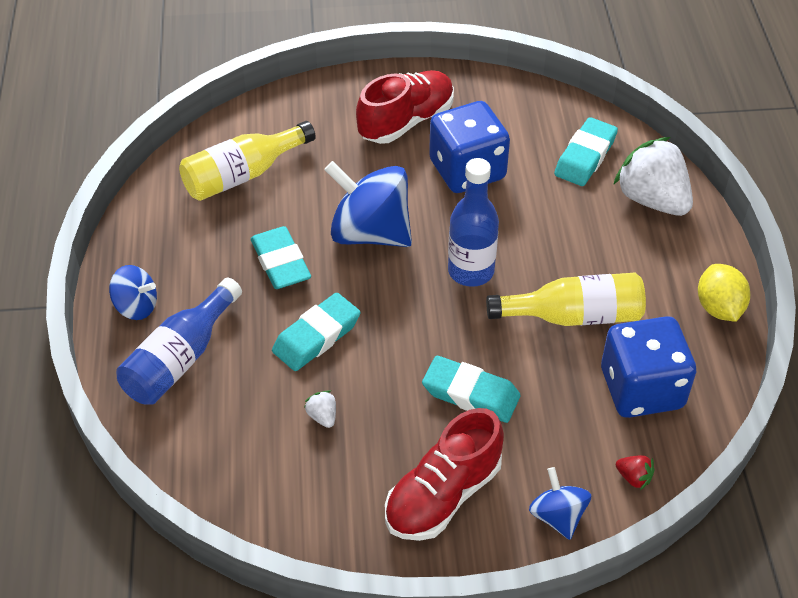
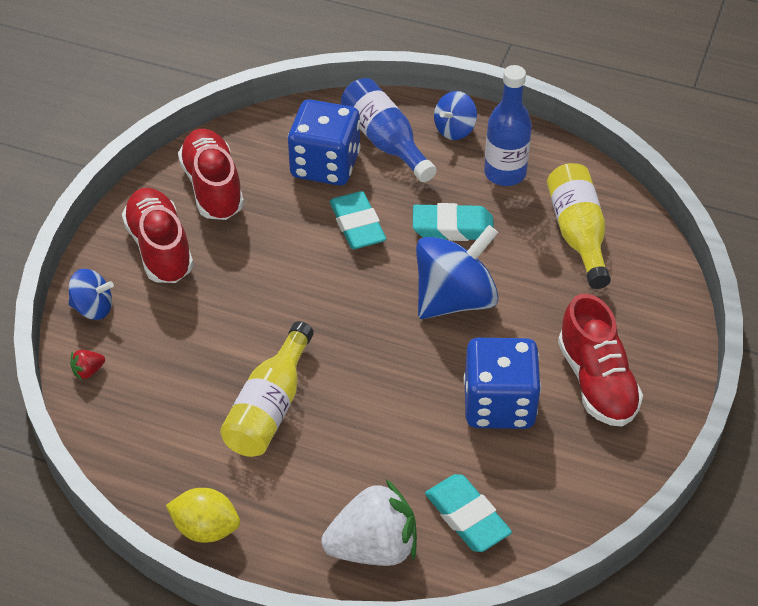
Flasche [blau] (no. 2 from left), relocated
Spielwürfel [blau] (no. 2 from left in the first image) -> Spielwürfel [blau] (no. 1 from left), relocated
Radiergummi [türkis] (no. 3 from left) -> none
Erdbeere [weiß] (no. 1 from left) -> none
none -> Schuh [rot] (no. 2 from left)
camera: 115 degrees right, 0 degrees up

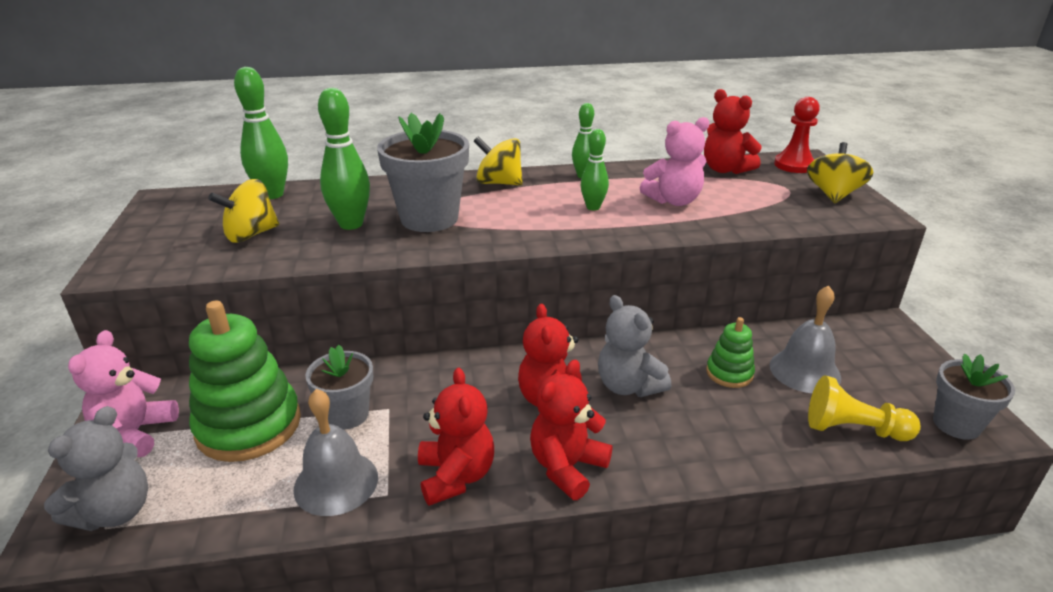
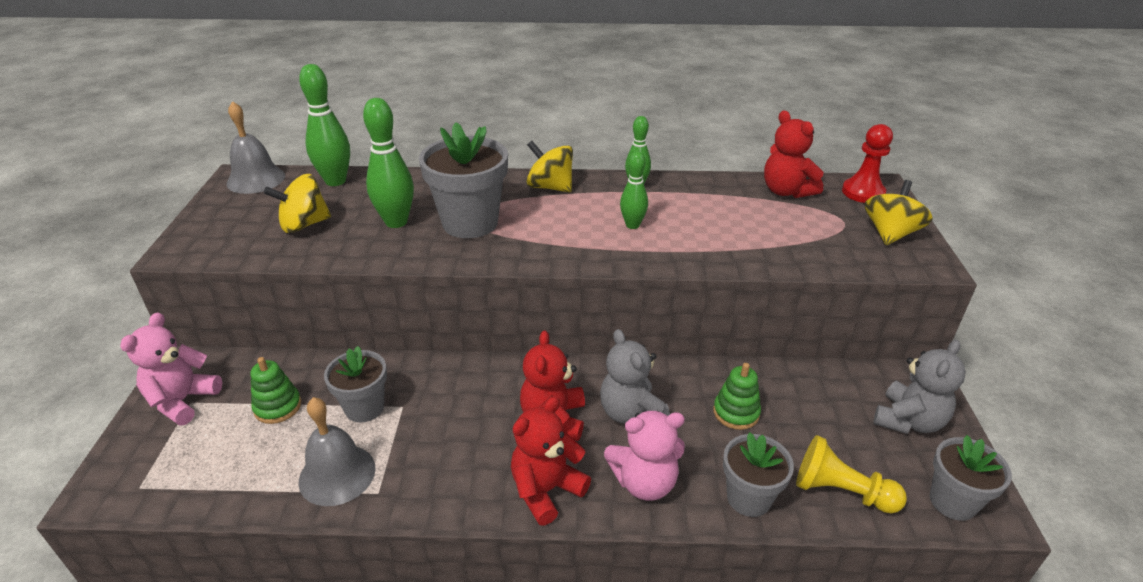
Teddybär [rosa] (no. 2 from left), relocated
Glocke [grau] (no. 2 from left in the first image) -> Glocke [grau] (no. 1 from left), relocated
Stapelspielzeug [grün] (no. 1 from left), x0.50
Teddybär [rot] (no. 1 from left) -> none
Teddybär [grau] (no. 1 from left in the first image) -> Teddybär [grau] (no. 2 from left), relocated
none -> Blumentopf [grau] (no. 3 from left)
camera: 10 degrees right, 5 degrees up

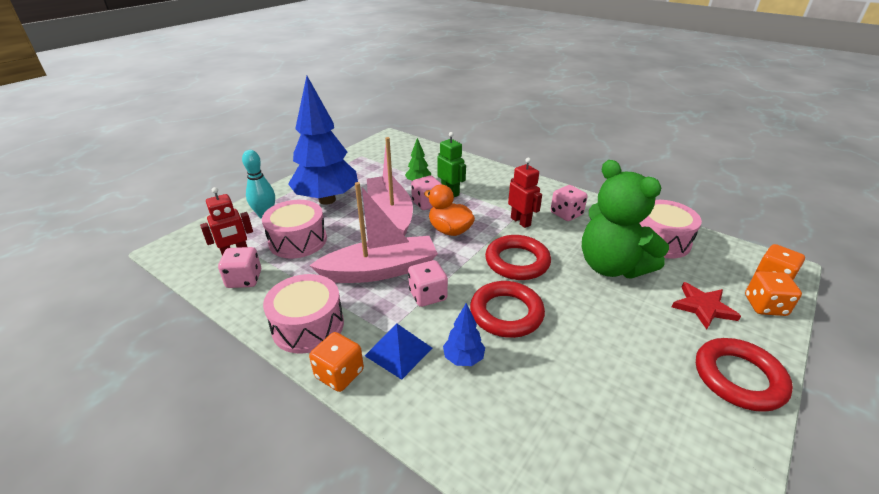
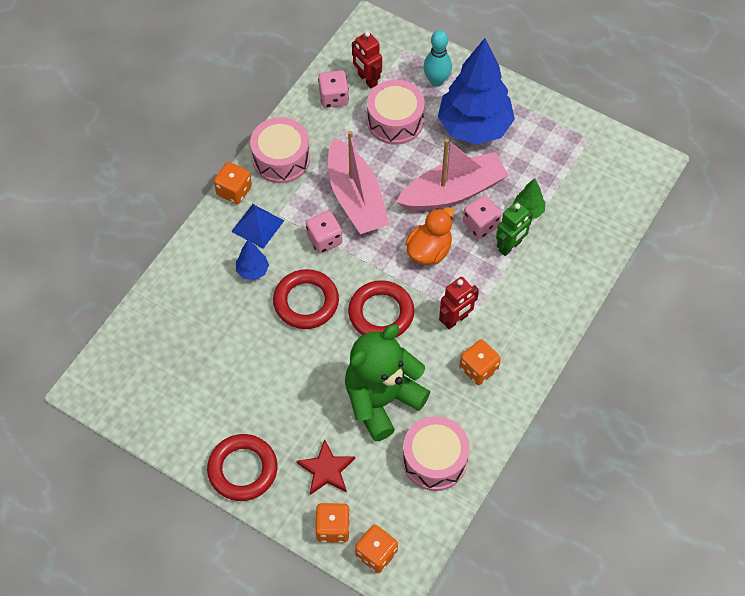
Spielwürfel [rosa] (no. 4 from left) -> Spielwürfel [orange] (no. 4 from left)
camera: 85 degrees right, 25 degrees up

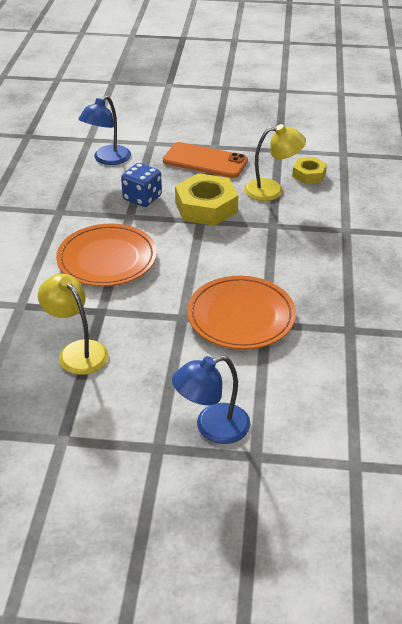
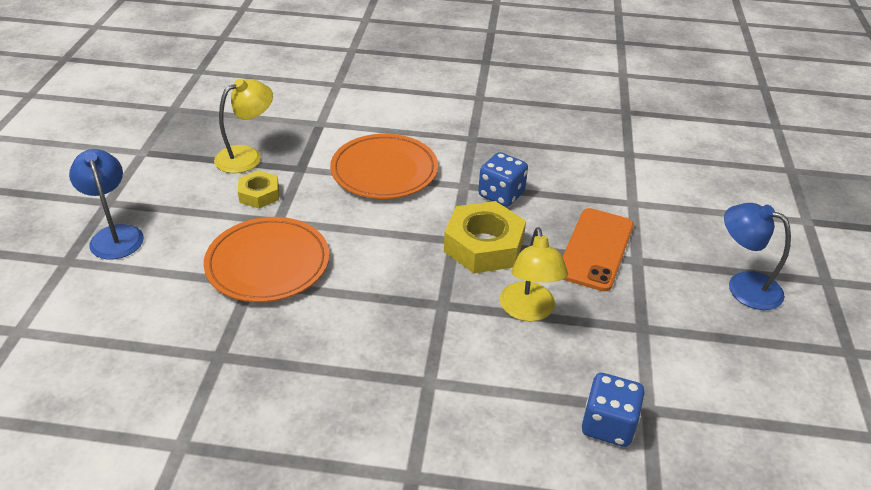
Lampe [blau] (no. 1 from left in the first image) -> Lampe [blau] (no. 2 from left), relocated
Sechskantmutter [gelb] (no. 2 from left in the first image) -> Sechskantmutter [gelb] (no. 1 from left), relocated
none -> Spielwürfel [blau] (no. 2 from left)
camera: 90 degrees right, 0 degrees up

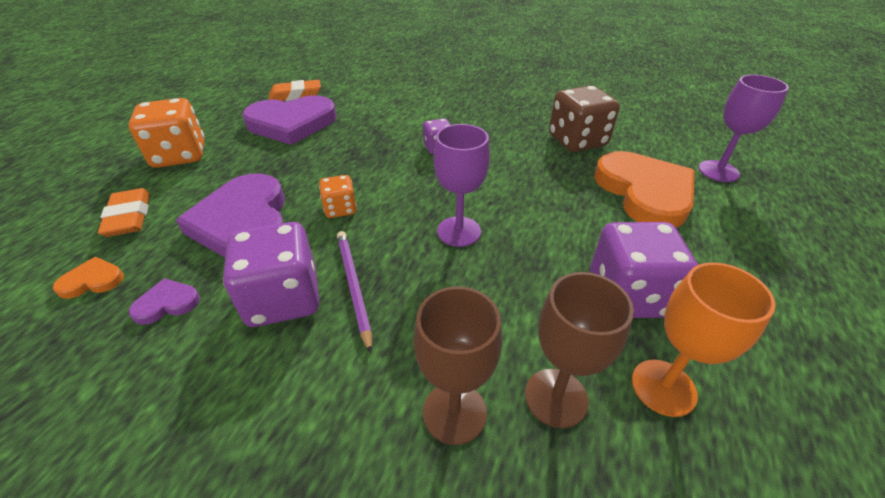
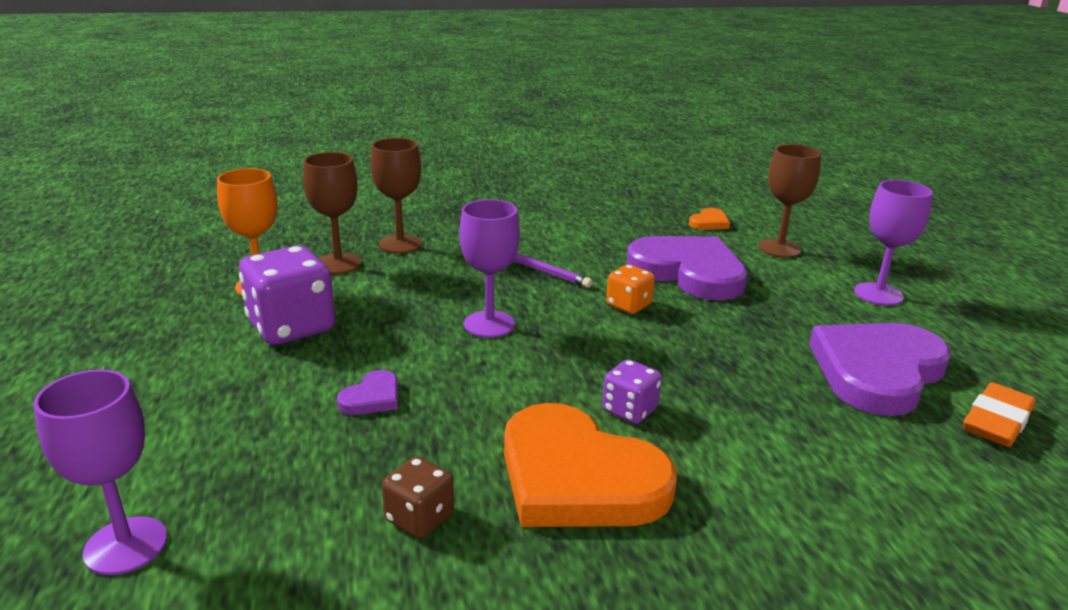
Spielwürfel [braun], x0.54
Spielwürfel [orange] (no. 1 from left) -> Kelch [lila] (no. 3 from left)
Herz [orange] (no. 2 from left in the first image) -> Herz [orange] (no. 1 from left), relocated
Radiergummi [orange] (no. 1 from left) -> Kelch [braun] (no. 3 from left)
Spielwürfel [lila] (no. 1 from left) -> none
Herz [lila] (no. 1 from left), relocated
camera: 145 degrees right, 15 degrees down

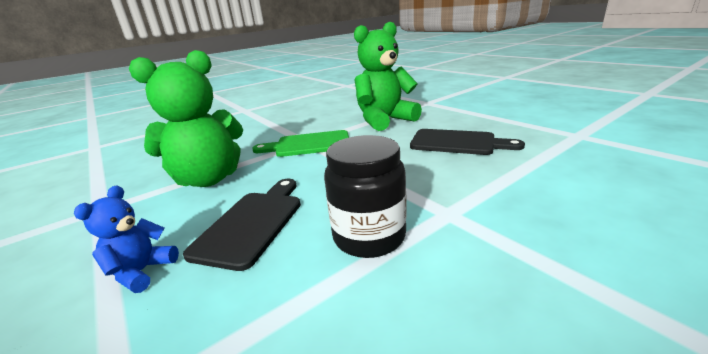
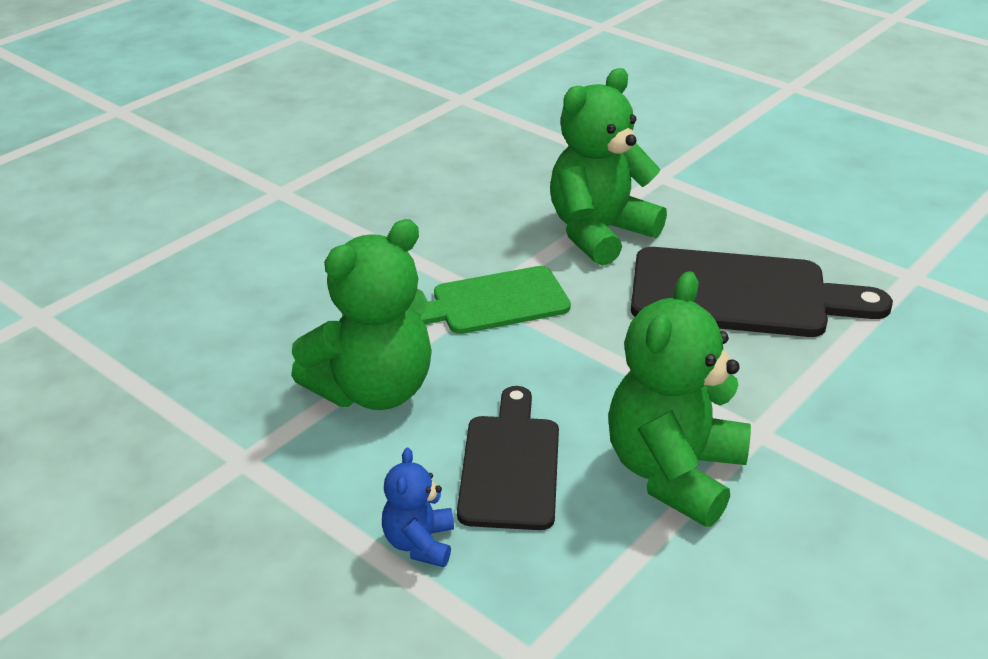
Schneidebrett [schwarz] (no. 2 from left), x1.52
Einmachglas [schwarz] -> Teddybär [grün] (no. 3 from left)
camera: 15 degrees left, 10 degrees up

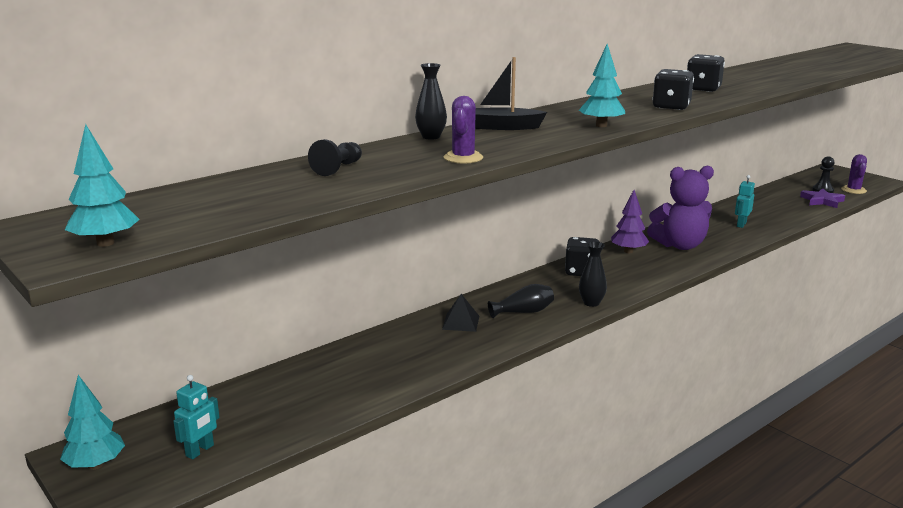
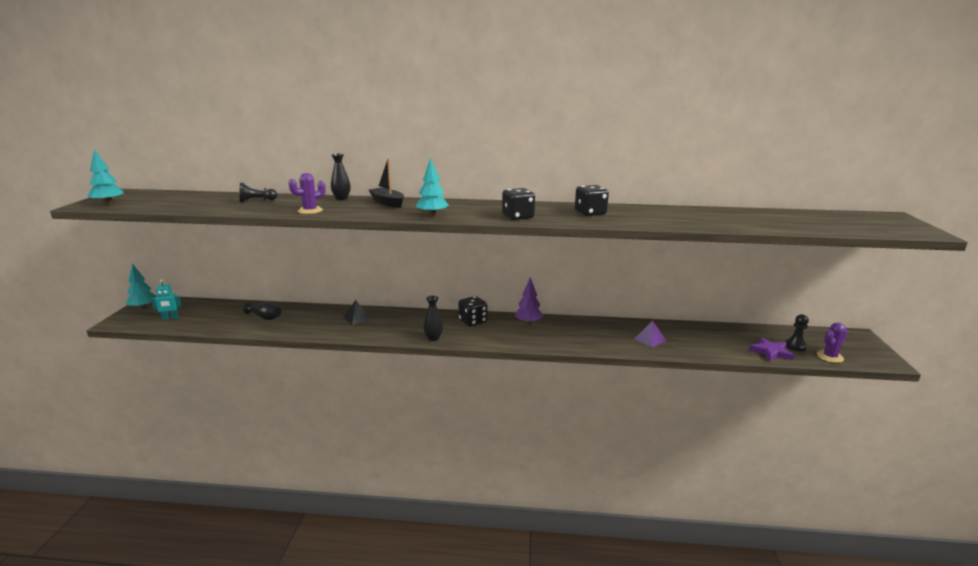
Teddybär [lila] -> none
Roboter [türkis] (no. 2 from left) -> Pyramide [lila]
Vase [schwarz] (no. 2 from left in the first image) -> Vase [schwarz] (no. 1 from left), relocated
camera: 45 degrees right, 0 degrees up

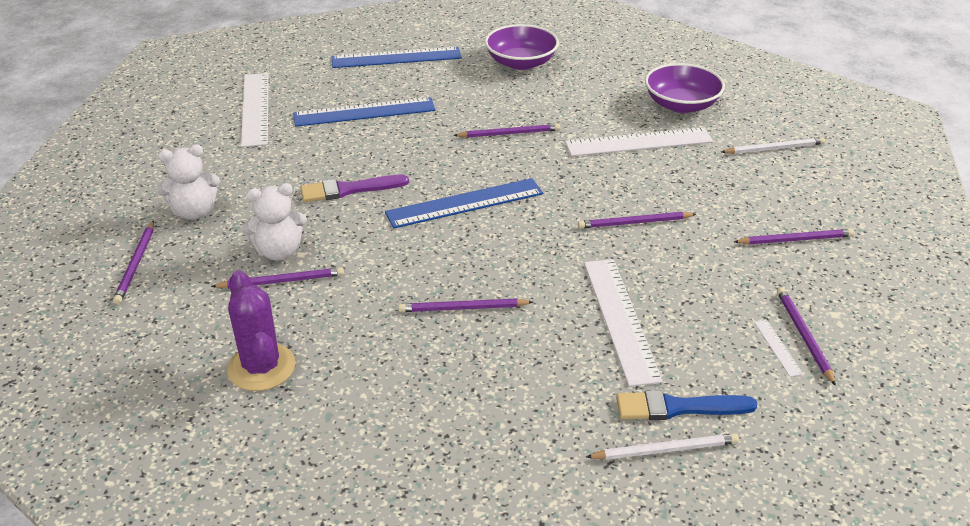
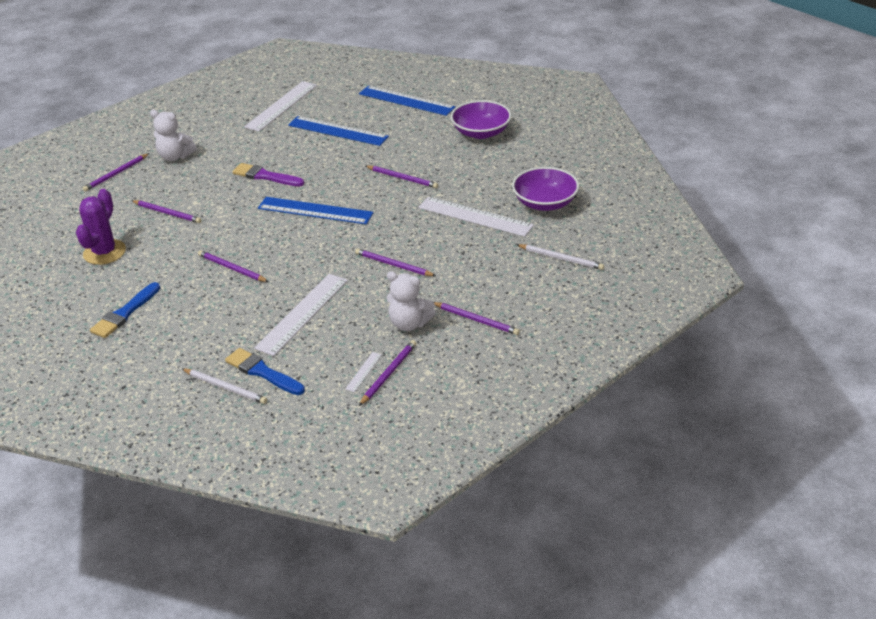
Teddybär [weiß] (no. 2 from left), relocated
none -> Pinsel [blau] (no. 1 from left)
camera: 40 degrees right, 0 degrees up

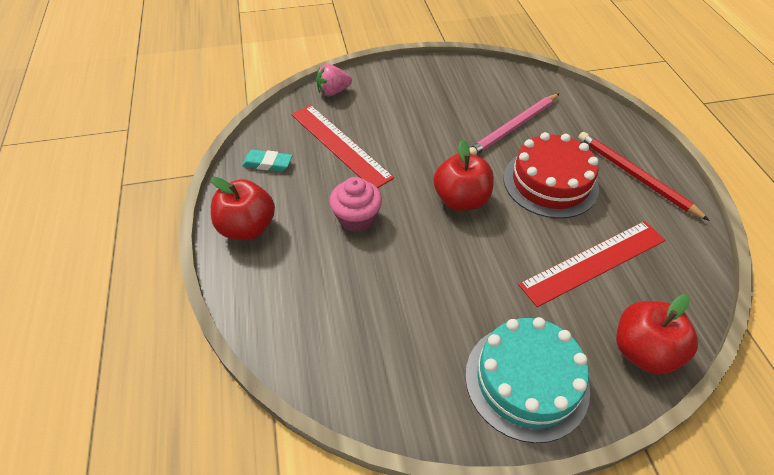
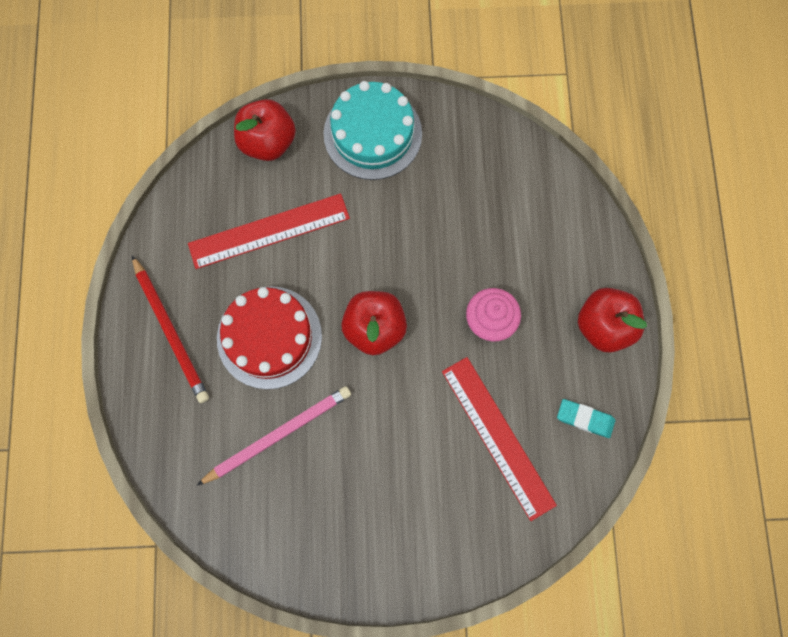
Erdbeere [rosa] -> none
camera: 170 degrees left, 25 degrees up

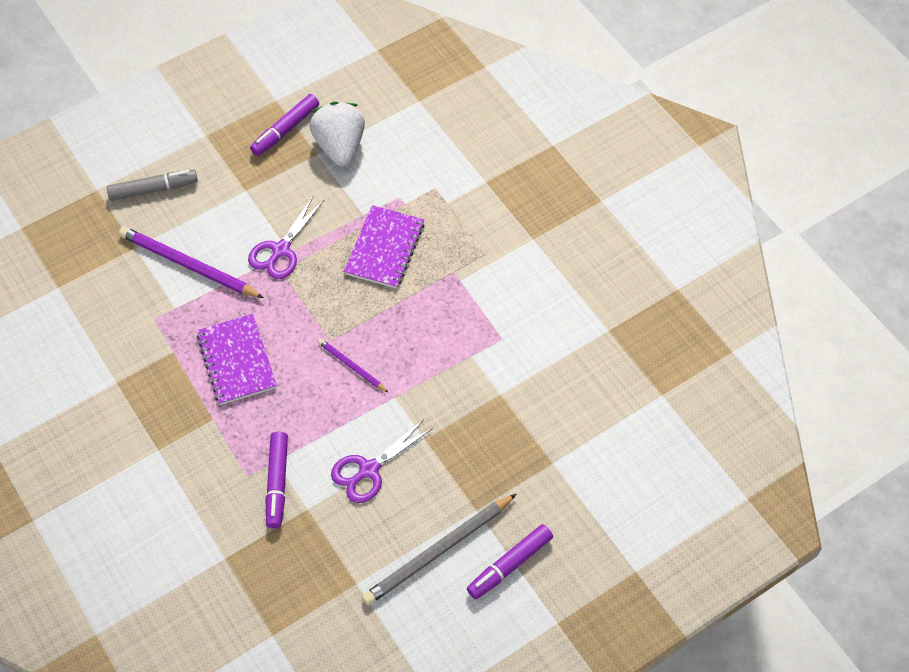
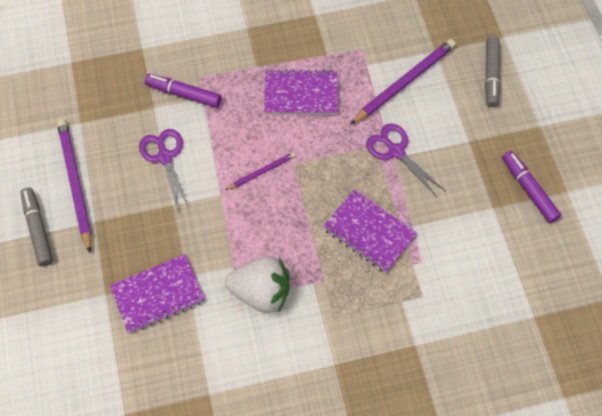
Erdbeere [weiß], relocated
Bleistift [grau] -> Bleistift [lila] (no. 1 from left)
Filzstift [lila] (no. 3 from left) -> Filzstift [grau] (no. 1 from left)
none -> Notizbuch [lila] (no. 1 from left)
camera: 110 degrees right, 5 degrees up

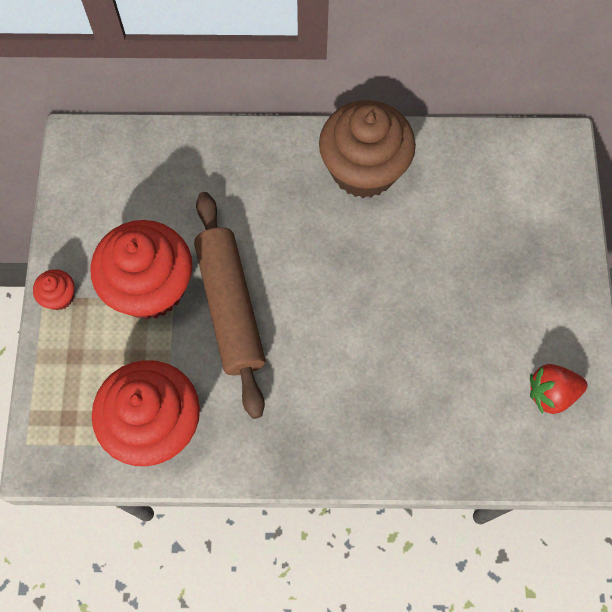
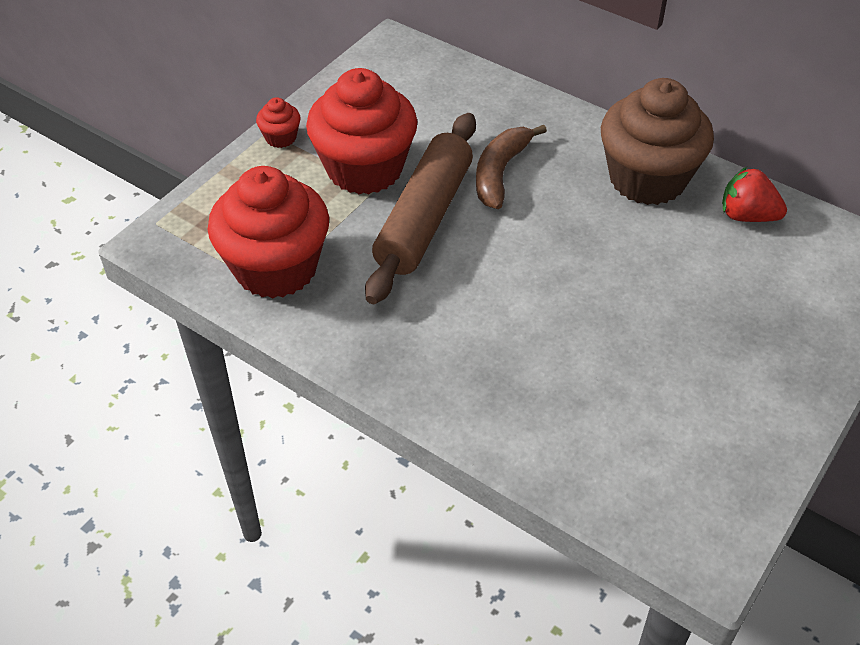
Erdbeere [rot], relocated
none -> Banane [braun]
camera: 35 degrees right, 20 degrees down

